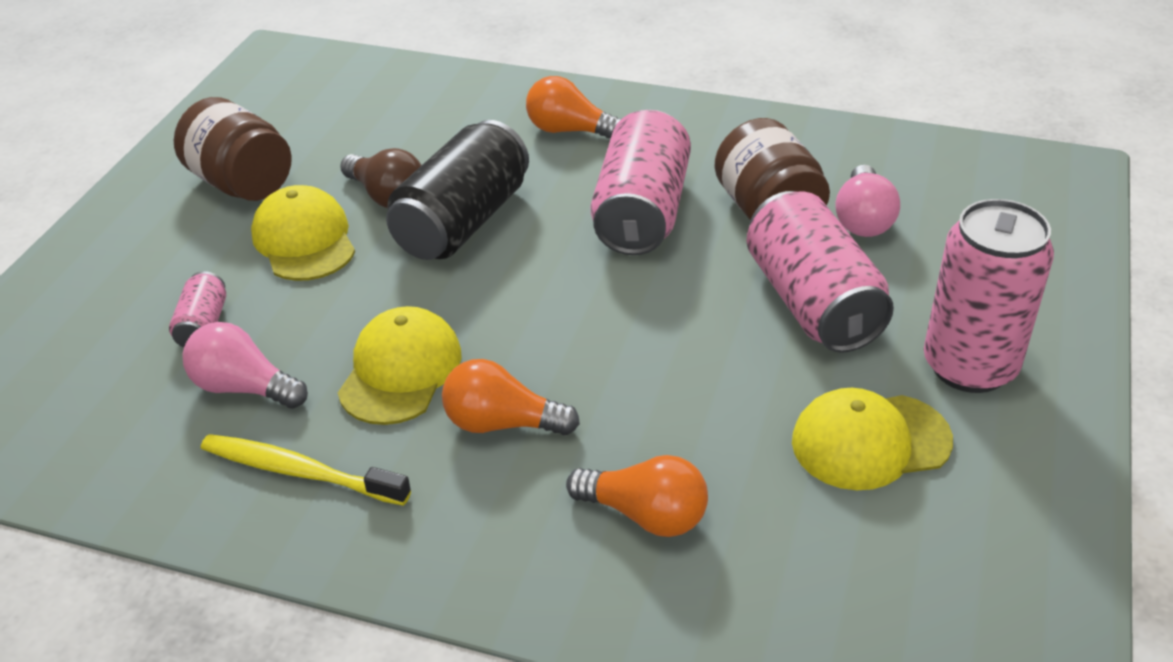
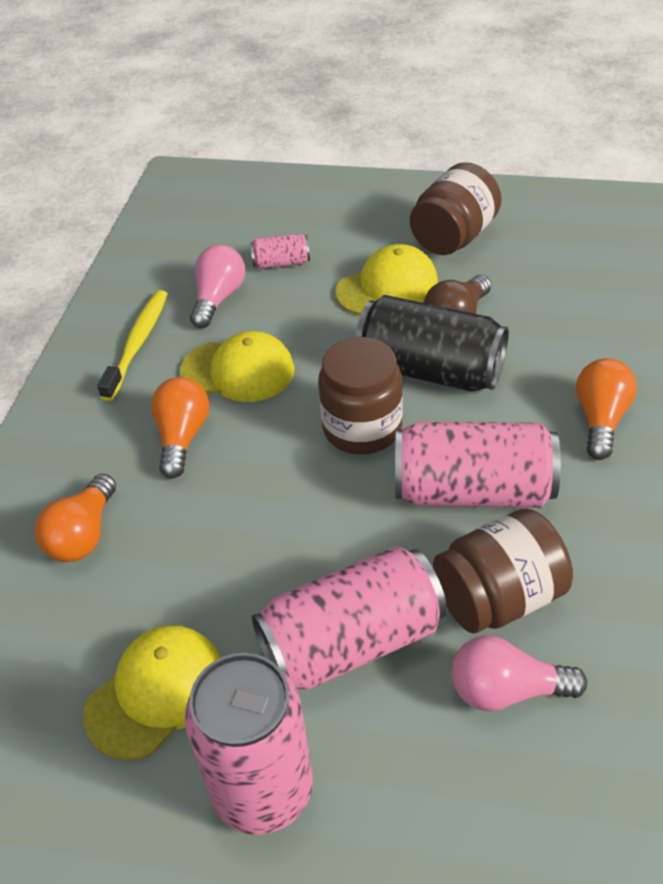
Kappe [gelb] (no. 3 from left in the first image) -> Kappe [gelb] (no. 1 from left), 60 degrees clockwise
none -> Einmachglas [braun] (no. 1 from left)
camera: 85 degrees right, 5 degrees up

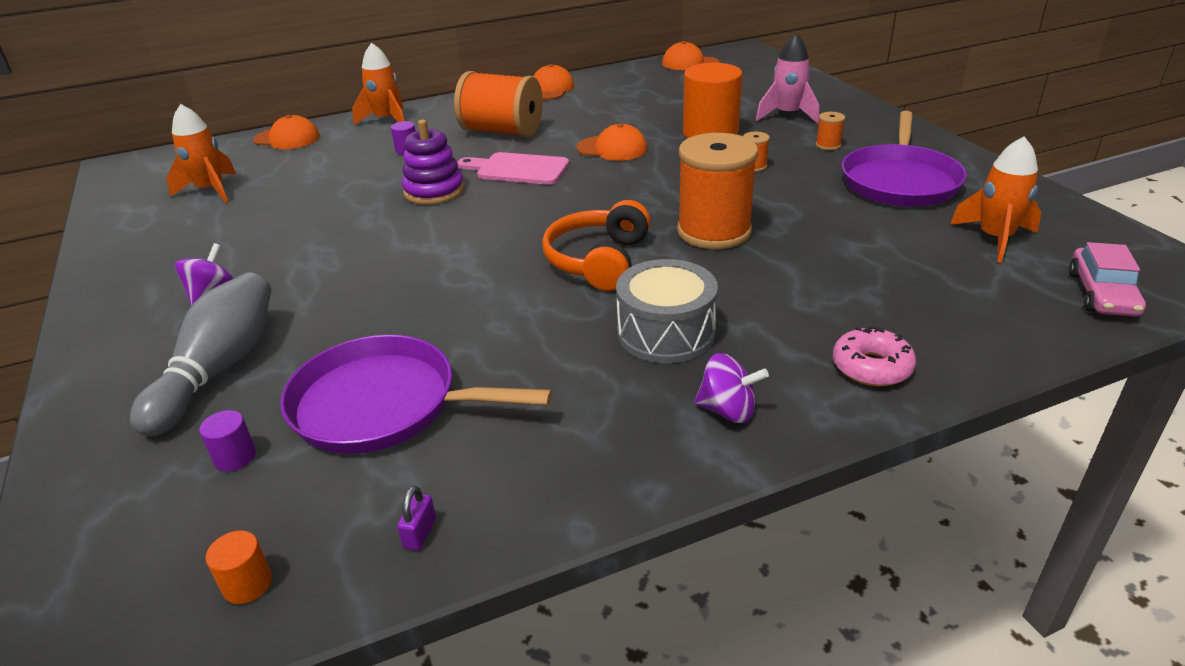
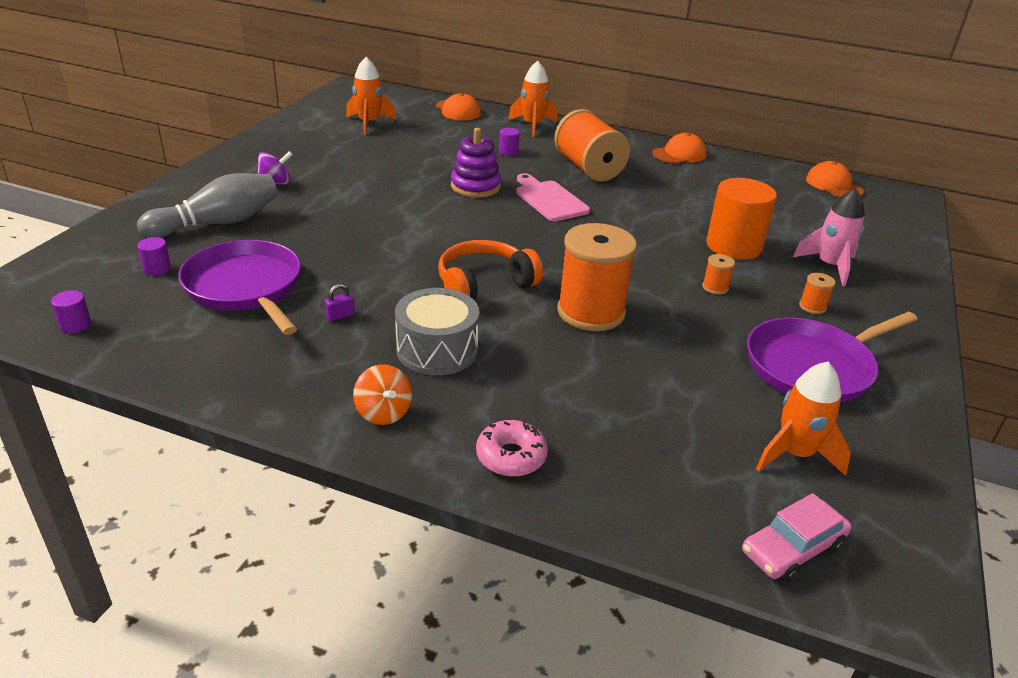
Kappe [orange] (no. 3 from left) -> none
Kreisel [lila] (no. 2 from left) -> Kreisel [orange]
Vorhängeschloss [lila], relocated
Vollzylinder [orange] (no. 1 from left) -> Vollzylinder [lila] (no. 1 from left)
camera: 40 degrees right, 0 degrees up

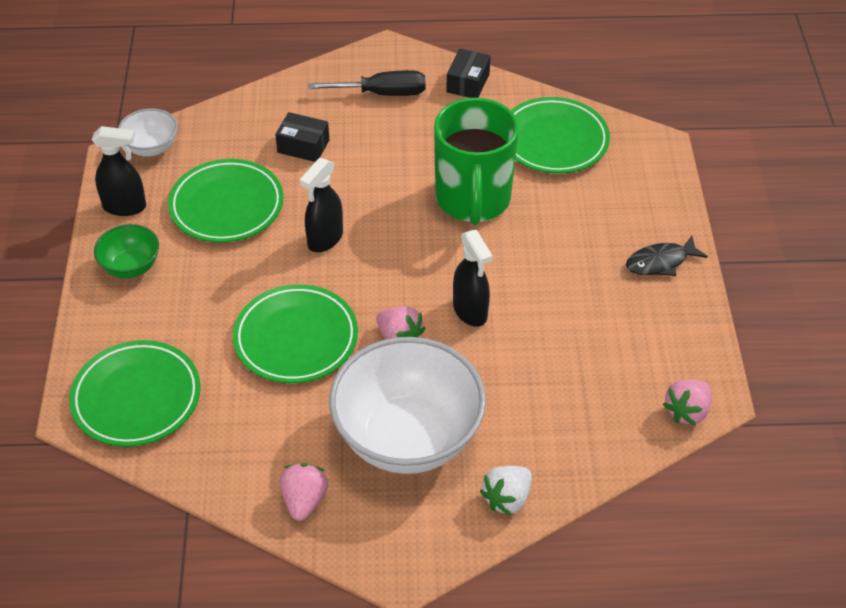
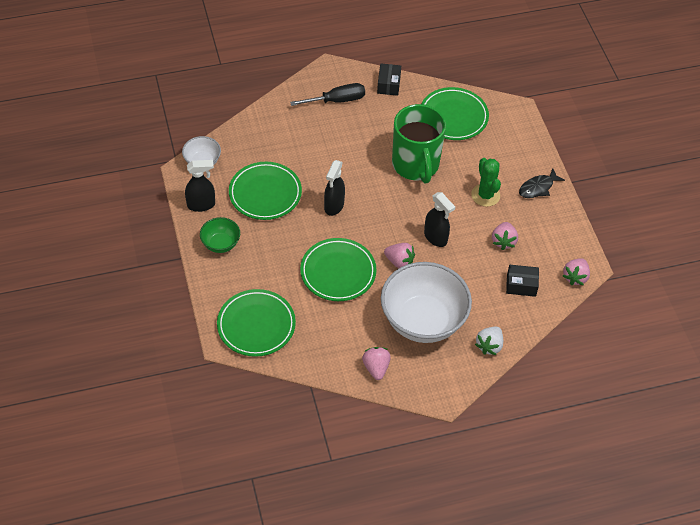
Schachtel [schwarz] (no. 1 from left in the first image) -> Schachtel [schwarz] (no. 2 from left), relocated
none -> Kaktus [grün]
none -> Erdbeere [rosa] (no. 3 from left)
camera: 15 degrees left, 5 degrees up

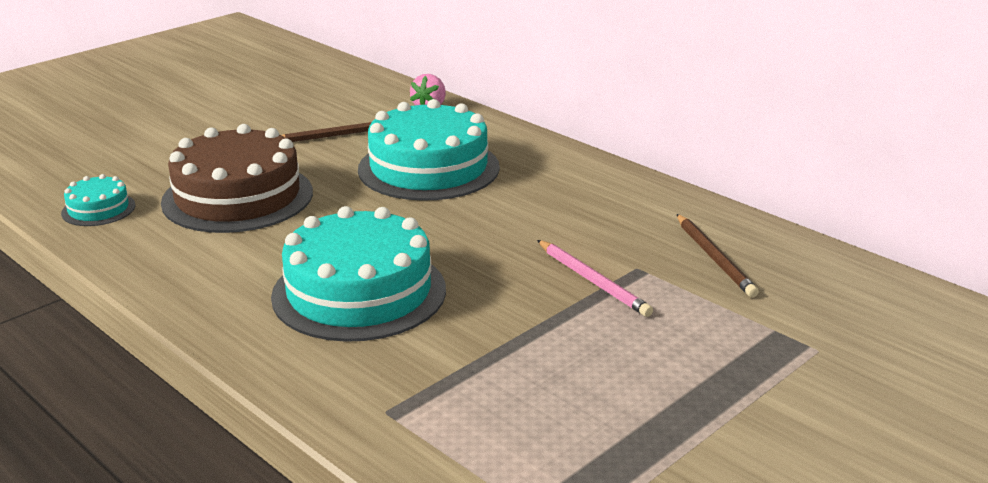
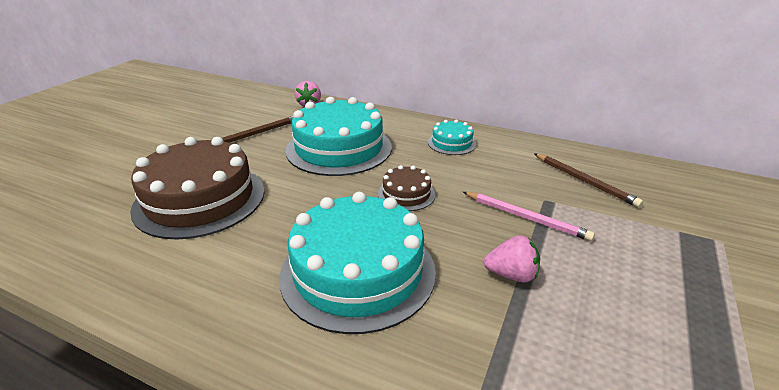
Kuchen [türkis] (no. 1 from left in the first image) -> Kuchen [türkis] (no. 3 from left), relocated
none -> Kuchen [braun] (no. 2 from left)
none -> Erdbeere [rosa] (no. 2 from left)
camera: 20 degrees left, 5 degrees up

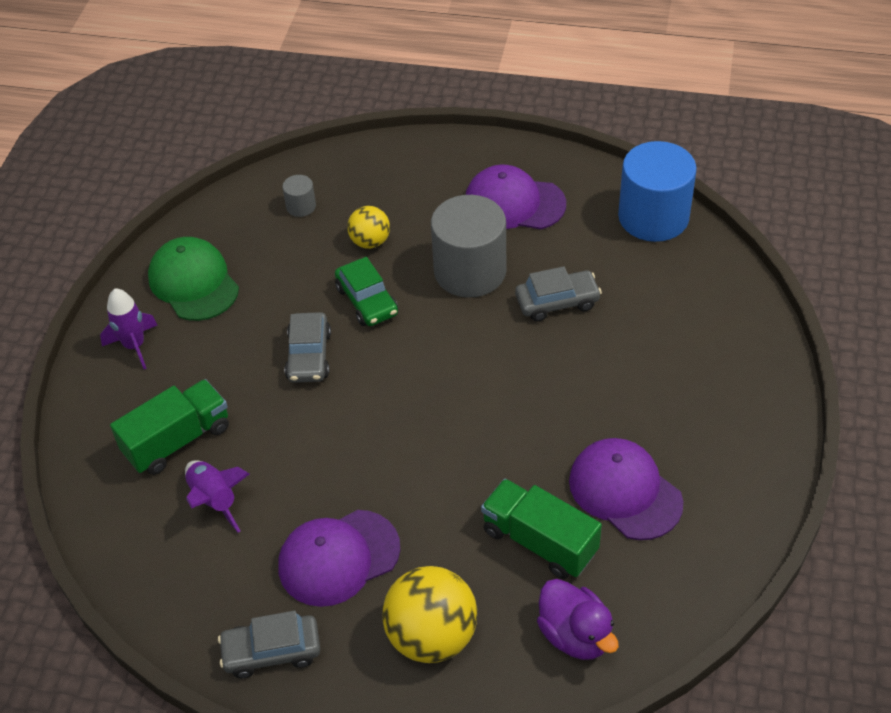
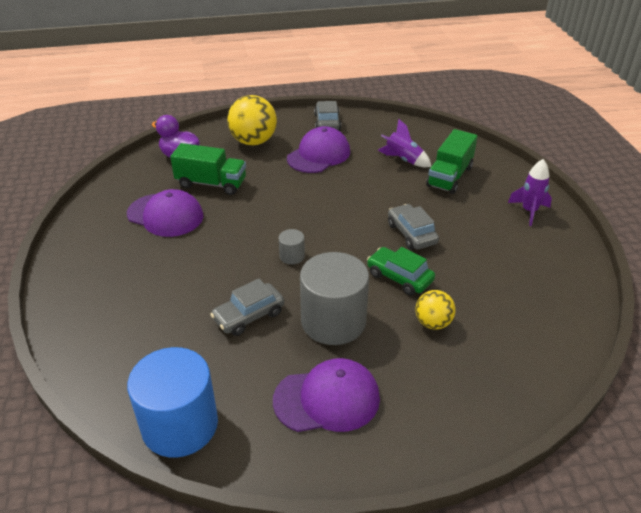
Vollzylinder [grau] (no. 1 from left), relocated
Kappe [grün] -> none
Auto [grau] (no. 1 from left in the first image) -> Auto [grau] (no. 2 from left), 60 degrees counterclockwise
camera: 155 degrees right, 10 degrees down

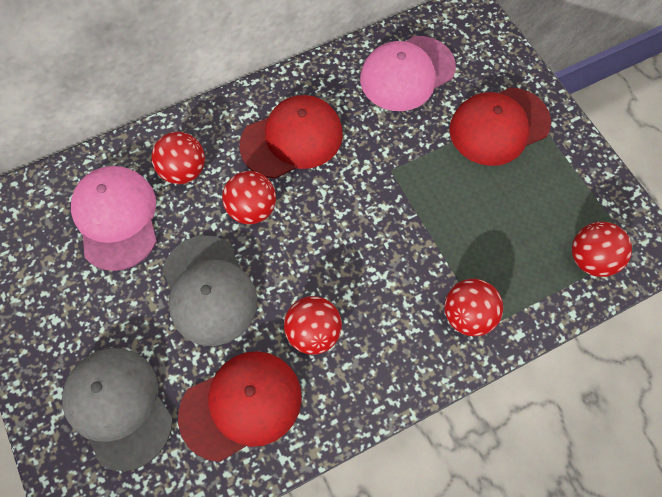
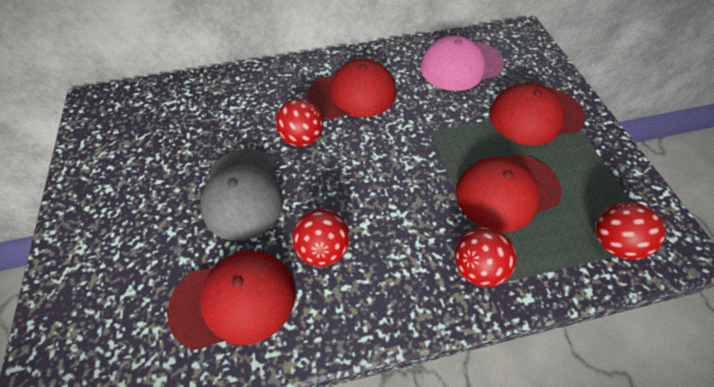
Ball [rot] (no. 1 from left) -> none
Kappe [rosa] (no. 1 from left) -> none
Kappe [grau] (no. 1 from left) -> none
none -> Kappe [rot] (no. 3 from left)
camera: 15 degrees right, 10 degrees down

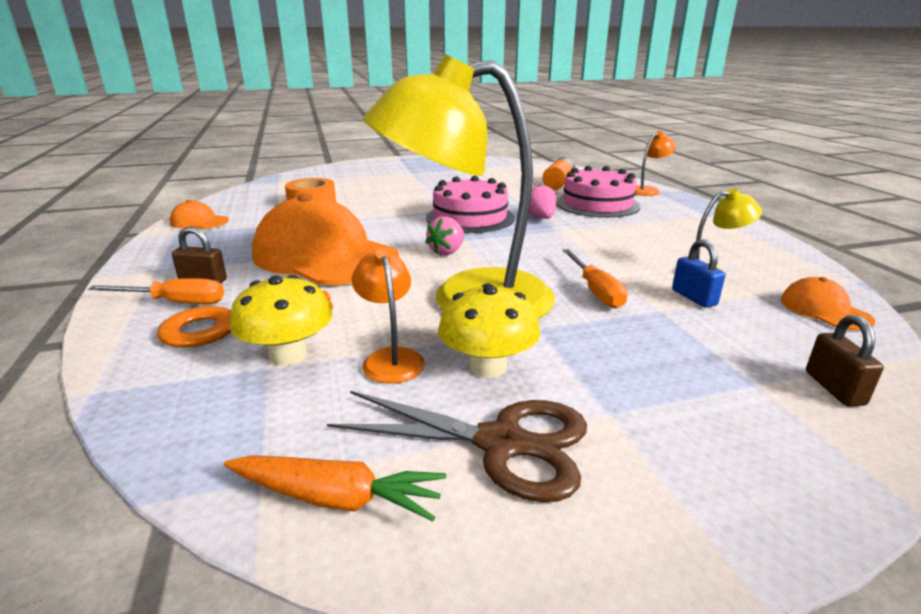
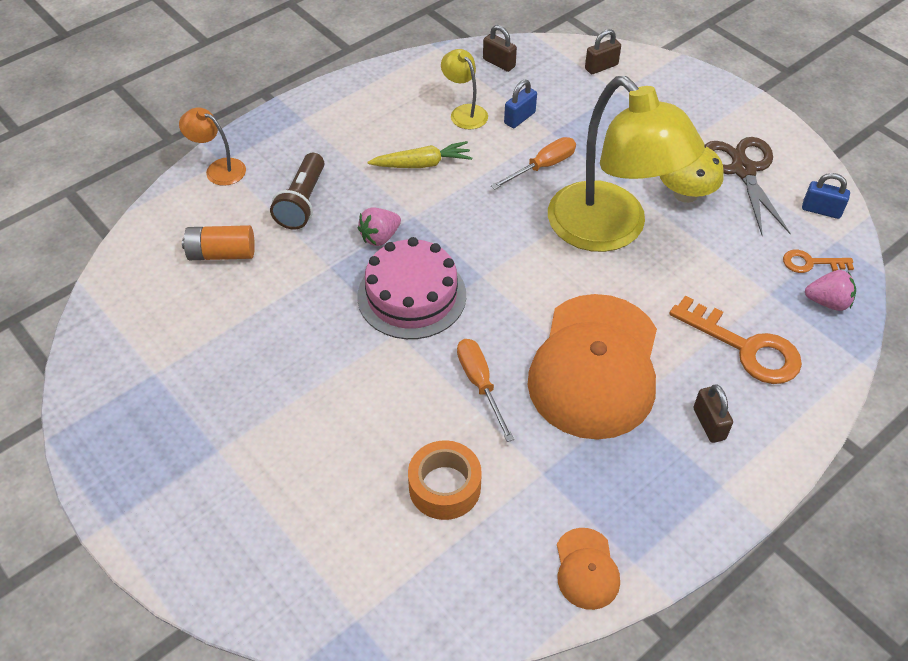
Kuchen [rosa] (no. 2 from left) -> Taschenlampe [braun]
Erdbeere [rosa] (no. 1 from left in the first image) -> Erdbeere [rosa] (no. 2 from left), relocated
Lampe [orange] (no. 1 from left) -> none
Pilz [gelb] (no. 1 from left) -> none
Kappe [orange] (no. 3 from left) -> Vorhängeschloss [braun] (no. 1 from left)
Schraubenzieher [orange] (no. 1 from left), relocated
Karotte [orange] -> Vorhängeschloss [blau] (no. 2 from left)
none -> Karotte [gelb]
none -> Schlüssel [orange] (no. 2 from left)
camera: 115 degrees left, 25 degrees up

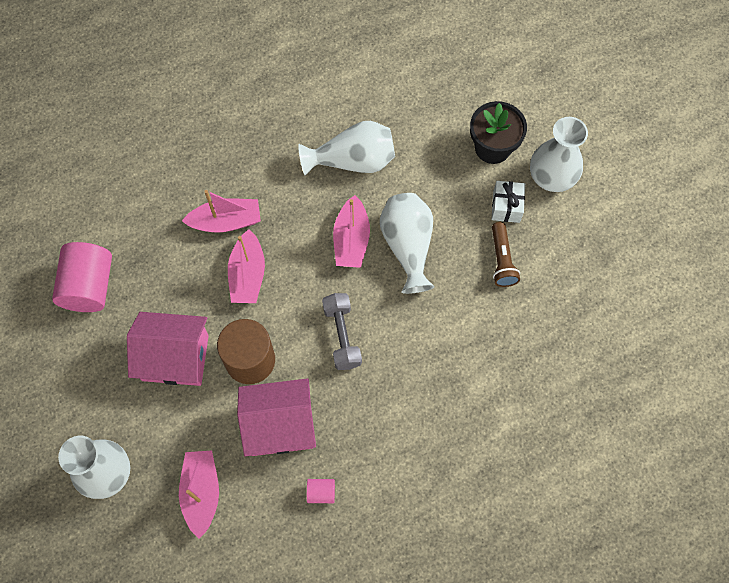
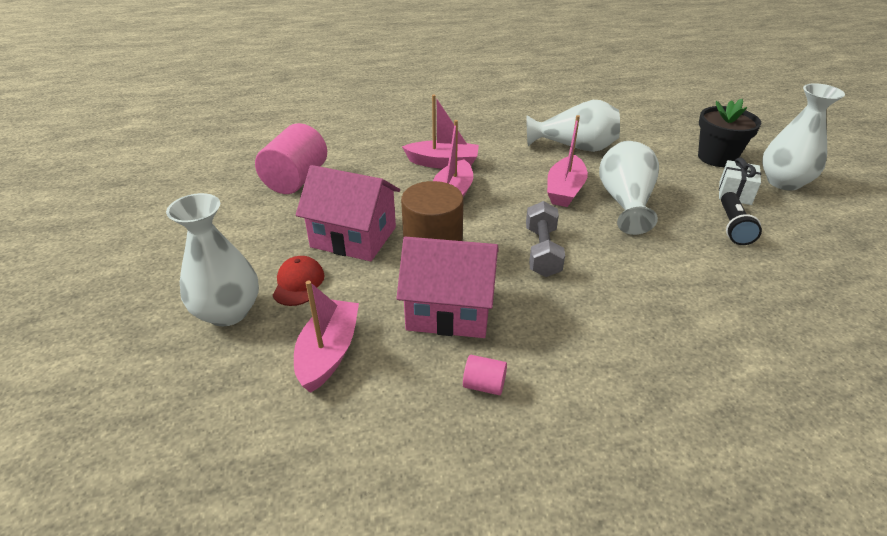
Taschenlampe [braun] -> Taschenlampe [schwarz]
none -> Kappe [rot]
camera: 15 degrees right, 30 degrees down

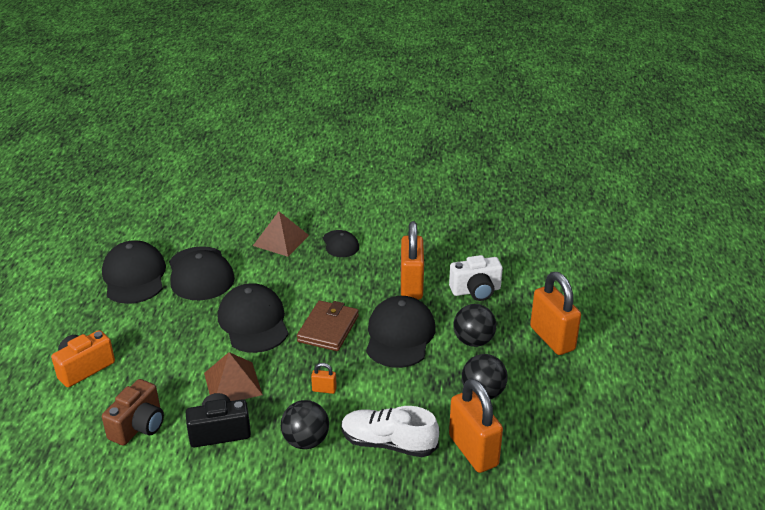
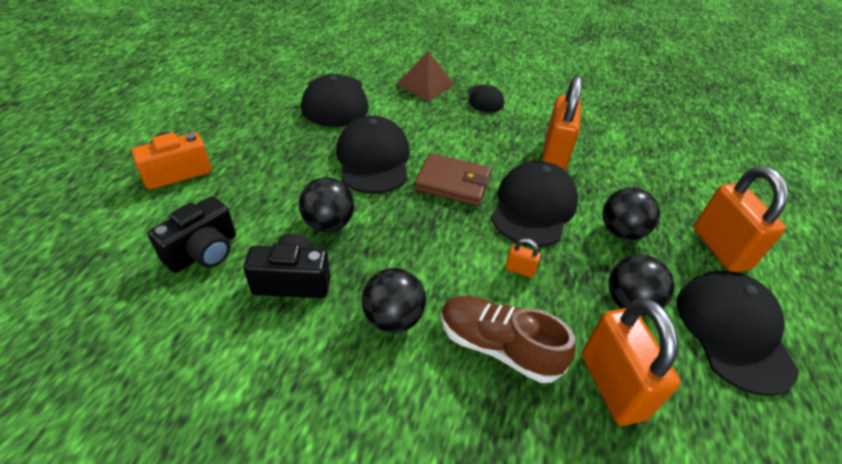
Kappe [schwarz] (no. 1 from left in the first image) -> Kappe [schwarz] (no. 5 from left), relocated
Kamera [weiß] -> none
Geldbörse [braun], 75 degrees clockwise
Pyramide [braun] (no. 1 from left) -> Ball [schwarz] (no. 1 from left)
Vorhängeschloss [orange] (no. 1 from left), relocated
Kamera [braun] -> Kamera [schwarz] (no. 1 from left)
Schuh [weiß] -> Schuh [braun]
camera: 10 degrees right, 10 degrees up

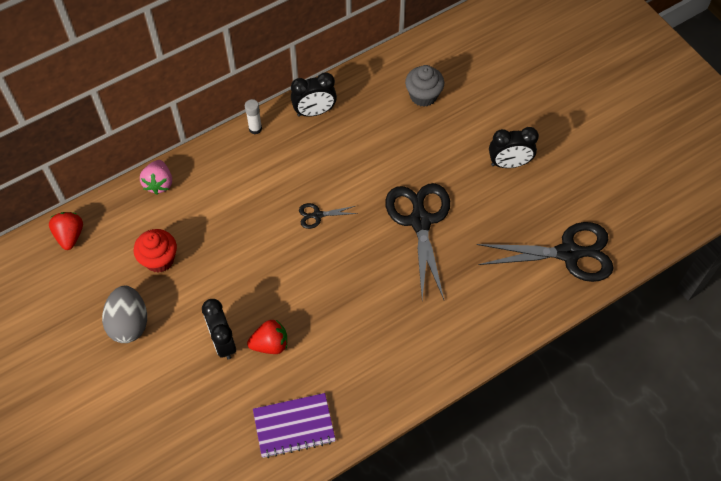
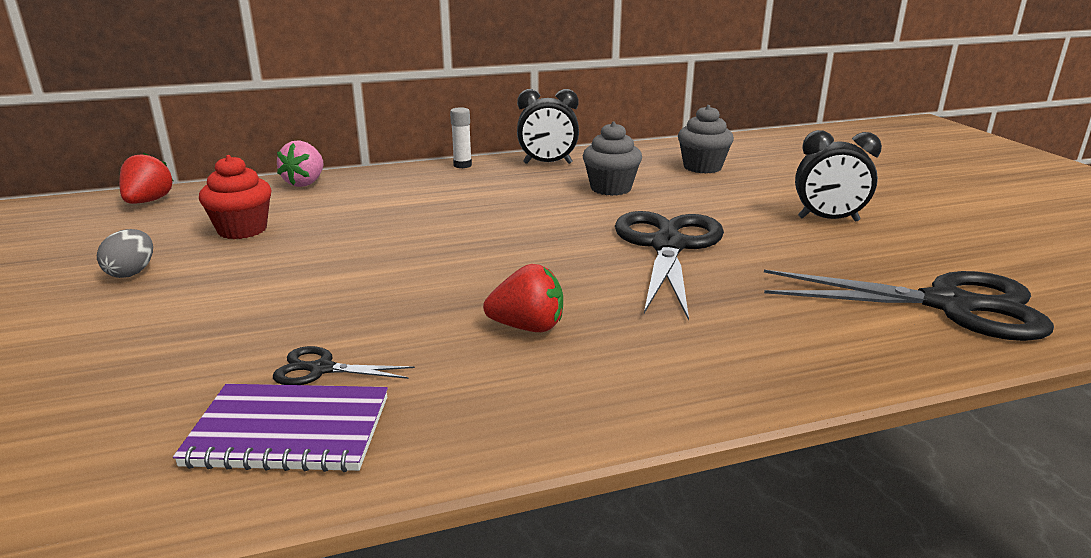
Schere [schwarz] (no. 1 from left), relocated
Ei [grau], x0.59
Wecker [schwarz] (no. 1 from left) -> none
Erdbeere [rot] (no. 2 from left), relocated
none -> Muffin [grau] (no. 1 from left)
camera: 15 degrees right, 35 degrees down

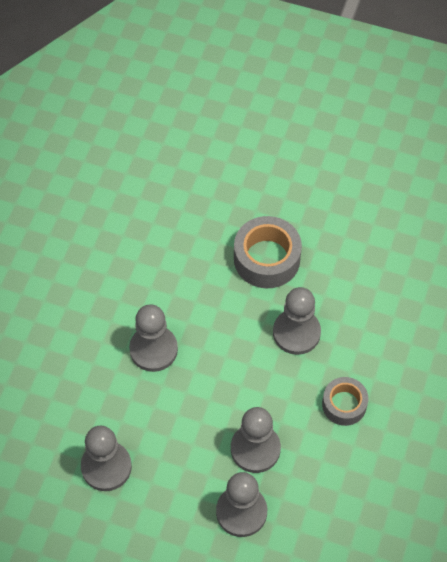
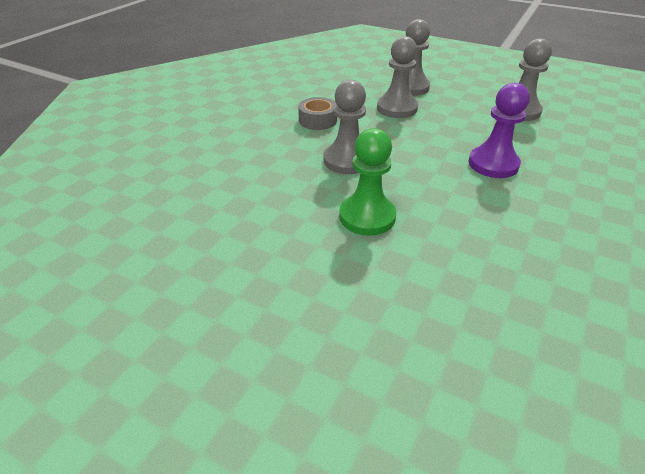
Klebeband [grau] (no. 1 from left) -> Bauer [grün]
Bauer [grau] (no. 2 from left) -> Bauer [lila]
camera: 170 degrees left, 20 degrees down

